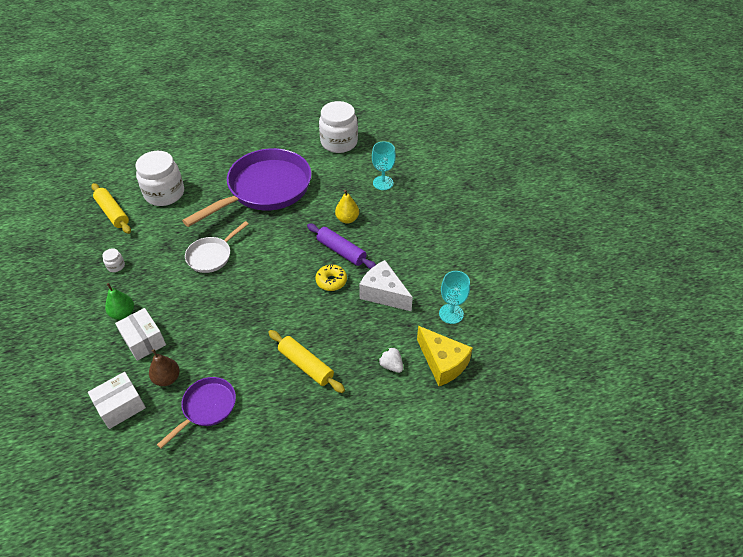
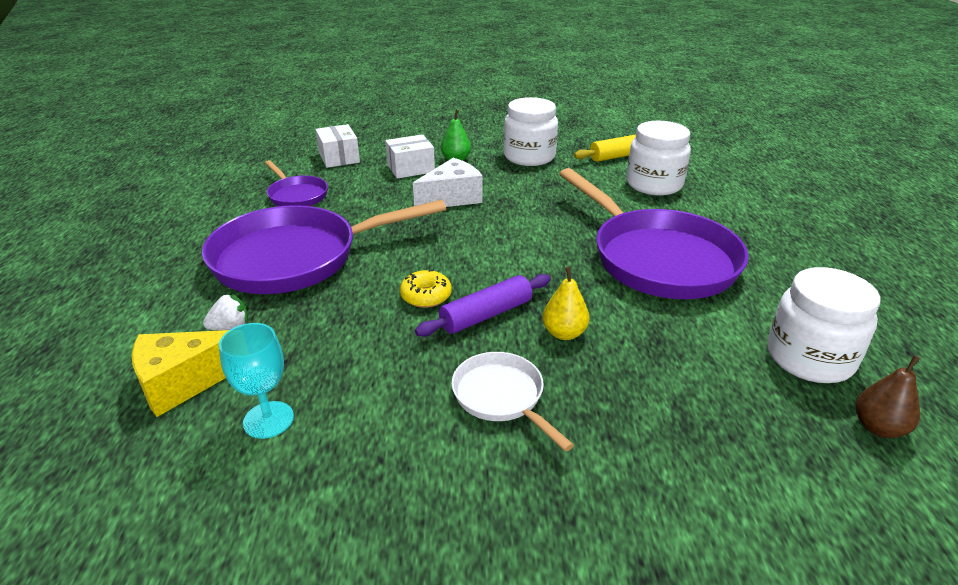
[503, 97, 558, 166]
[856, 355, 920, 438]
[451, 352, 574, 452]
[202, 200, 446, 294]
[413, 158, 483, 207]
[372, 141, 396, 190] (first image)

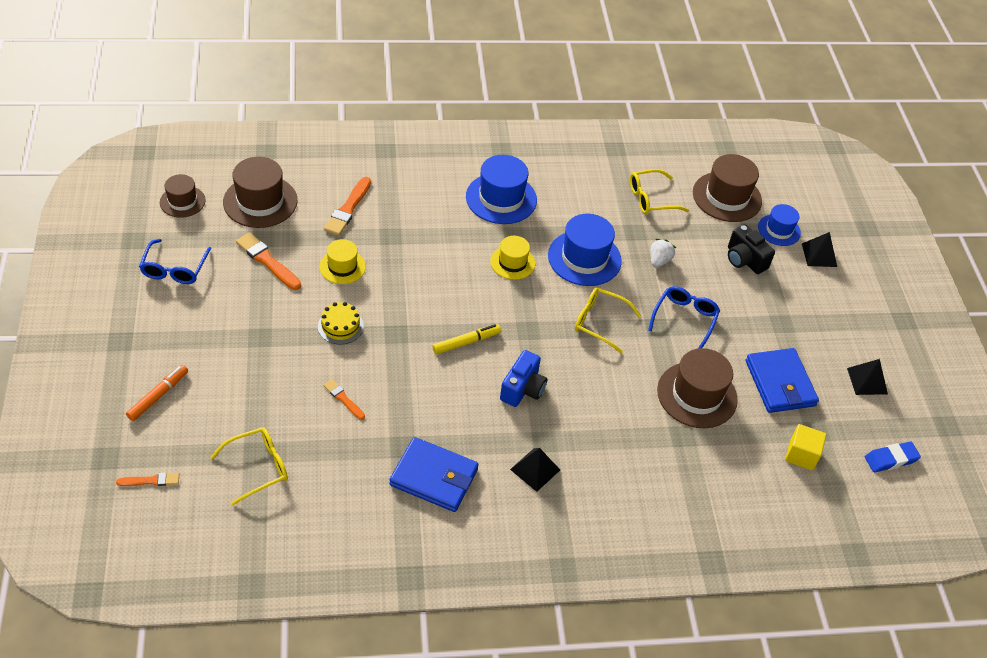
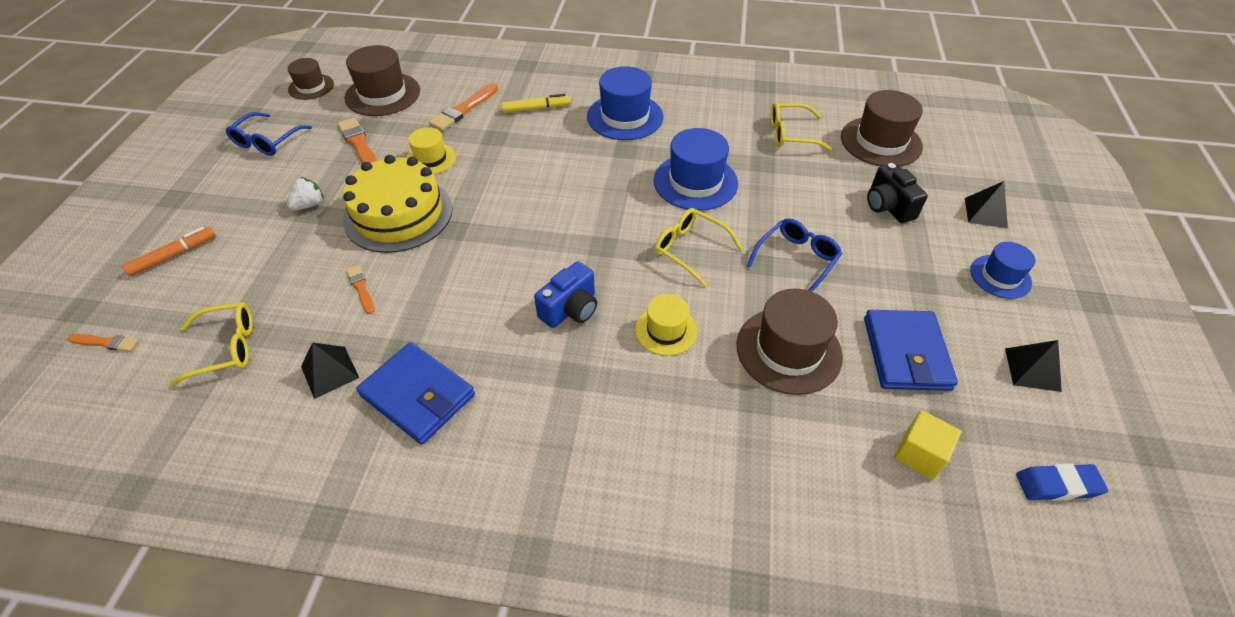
[343, 155, 453, 253]
[501, 94, 571, 113]
[635, 294, 697, 356]
[301, 343, 359, 399]
[287, 177, 324, 210]
[970, 242, 1035, 299]

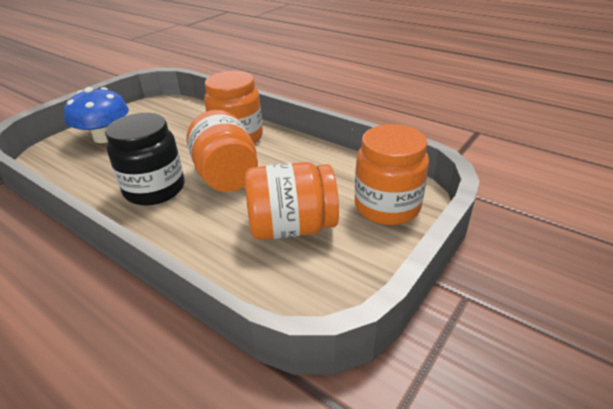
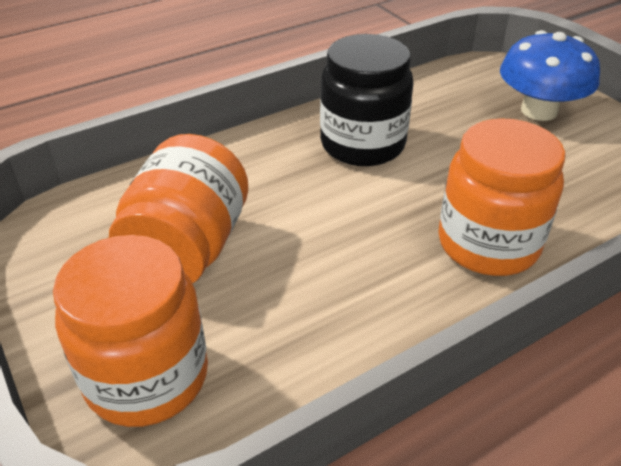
[186, 110, 258, 192] (first image)

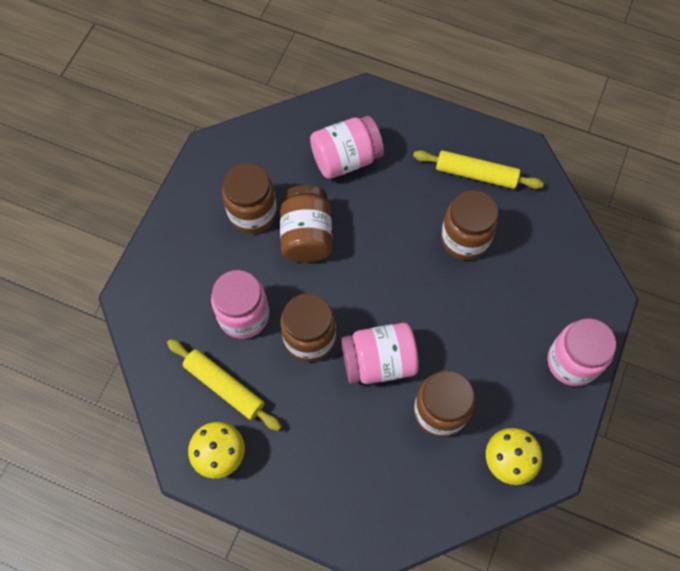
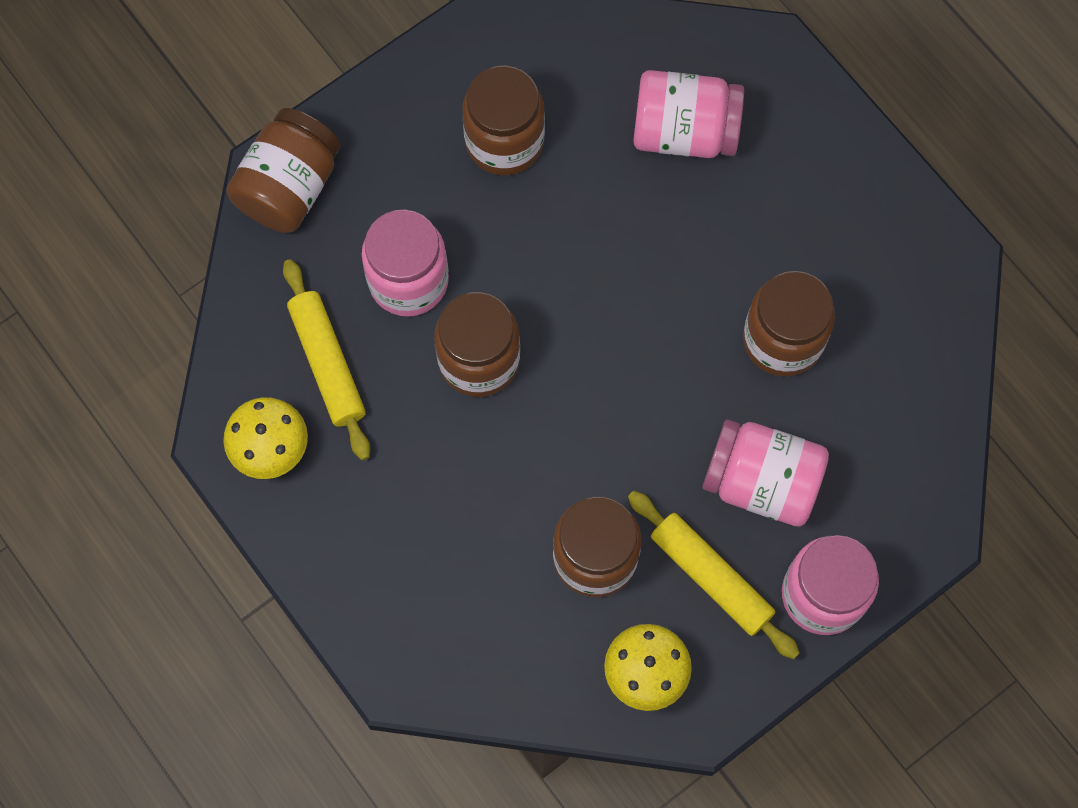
[227, 108, 341, 233]
[702, 420, 829, 527]
[628, 491, 800, 659]

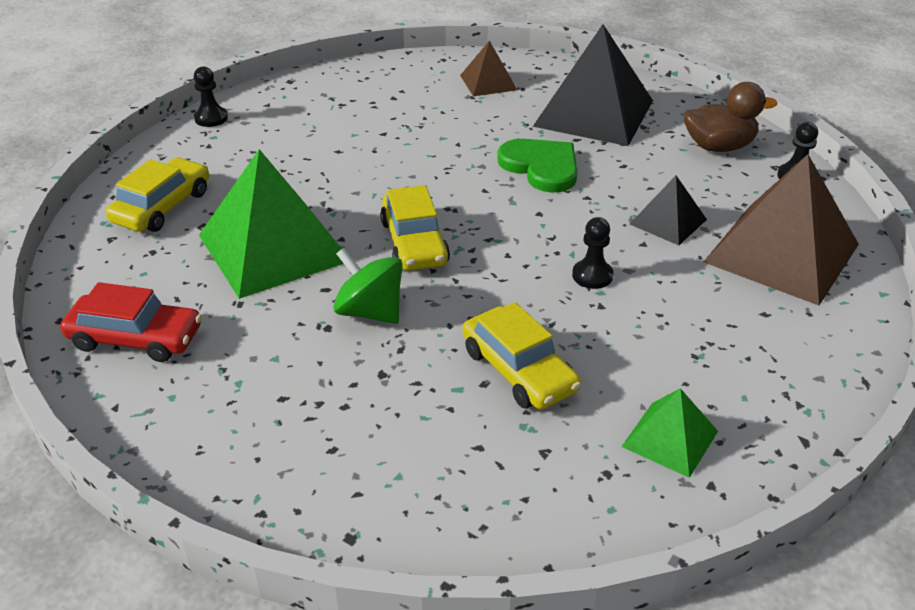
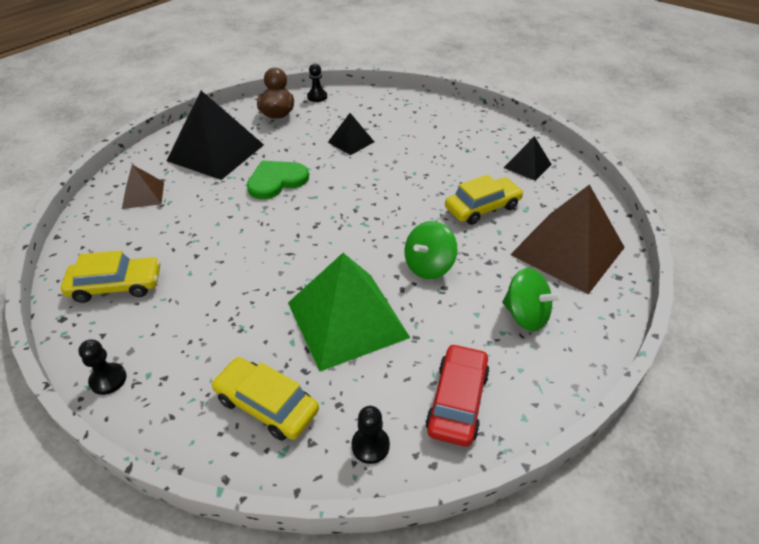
[61, 250, 161, 303]
[352, 406, 390, 464]
[504, 136, 552, 181]
[510, 184, 625, 294]
[502, 268, 562, 331]

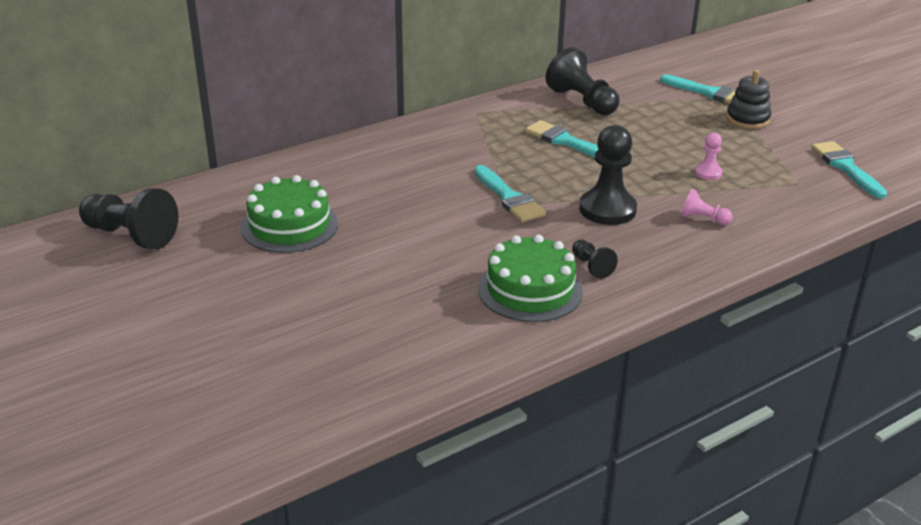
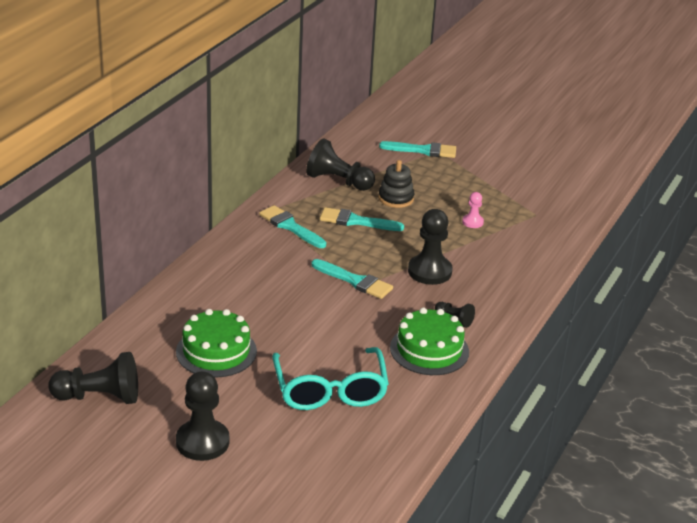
[681, 189, 733, 225] (first image)
[378, 160, 415, 208]
[259, 205, 326, 248]
[176, 371, 229, 461]
[272, 347, 389, 410]

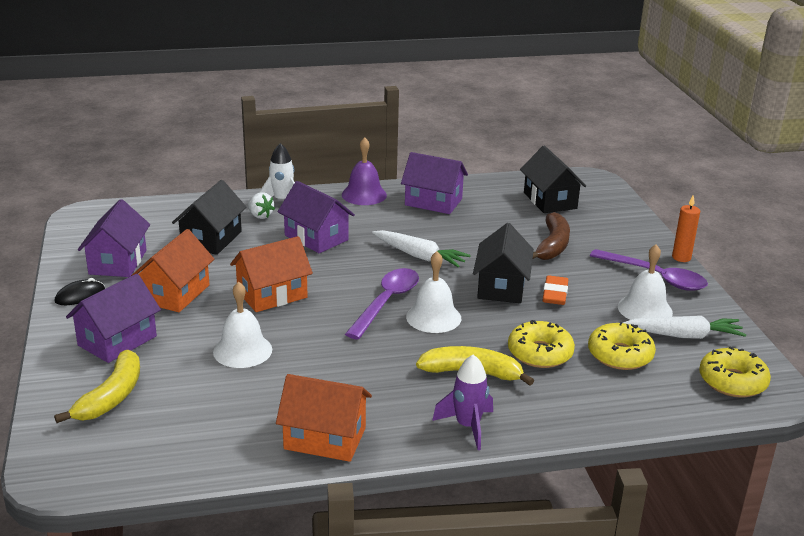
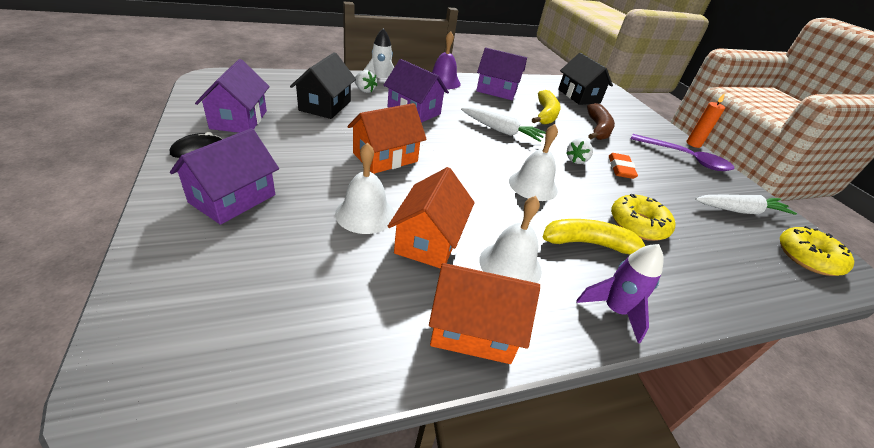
[532, 90, 561, 125]
[387, 167, 475, 269]
[345, 268, 419, 340] (first image)
[567, 138, 593, 164]
[588, 322, 656, 370] (first image)
[480, 196, 542, 283]

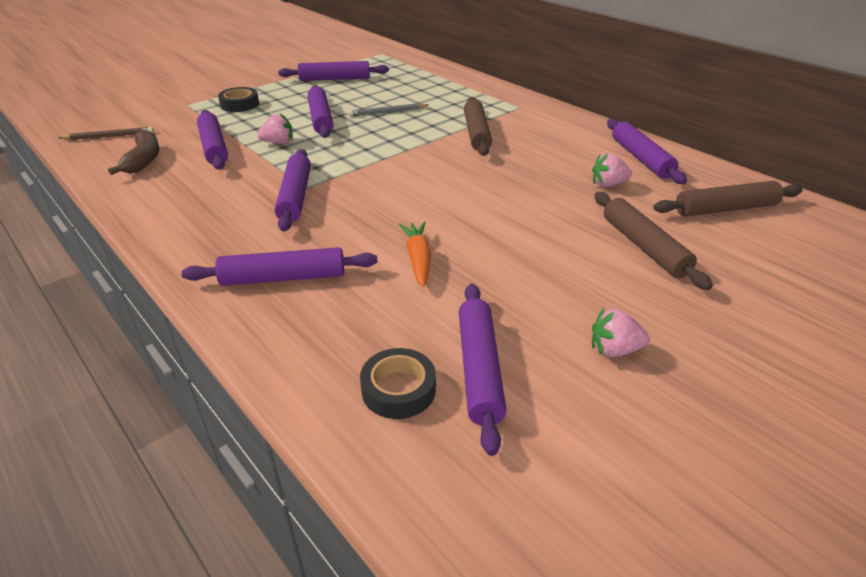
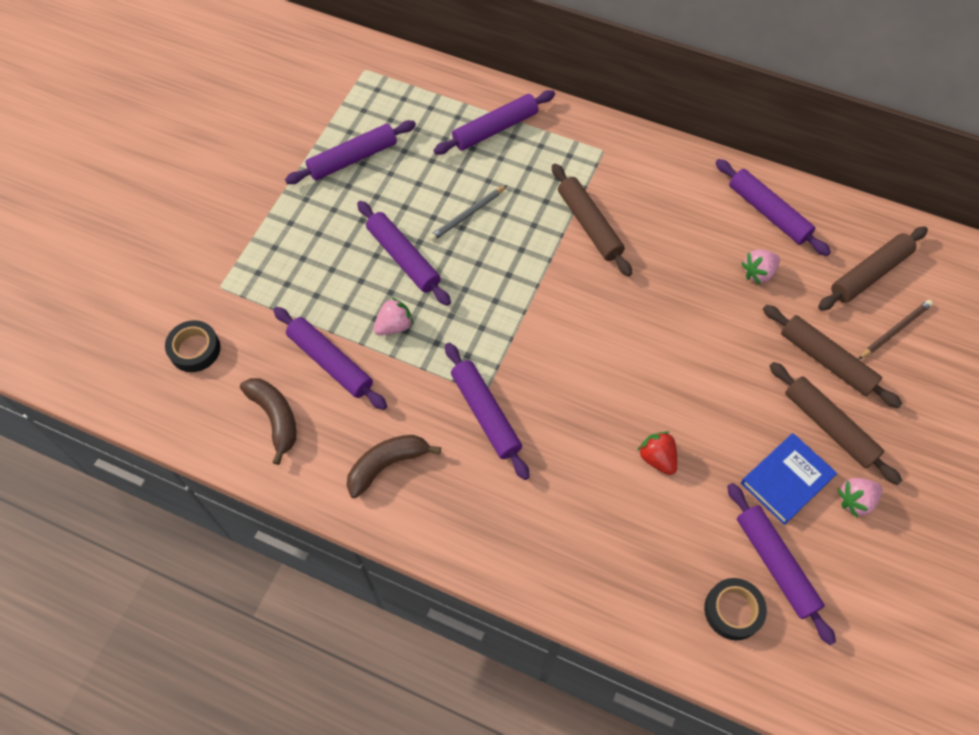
[859, 300, 933, 359]
[434, 90, 555, 155]
[165, 320, 220, 372]
[637, 431, 677, 475]
[346, 435, 441, 498]
[741, 433, 837, 525]
[770, 362, 902, 485]

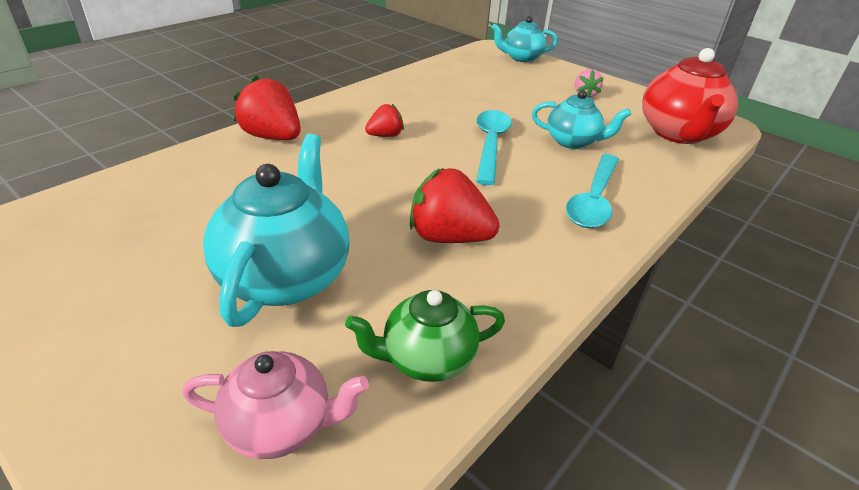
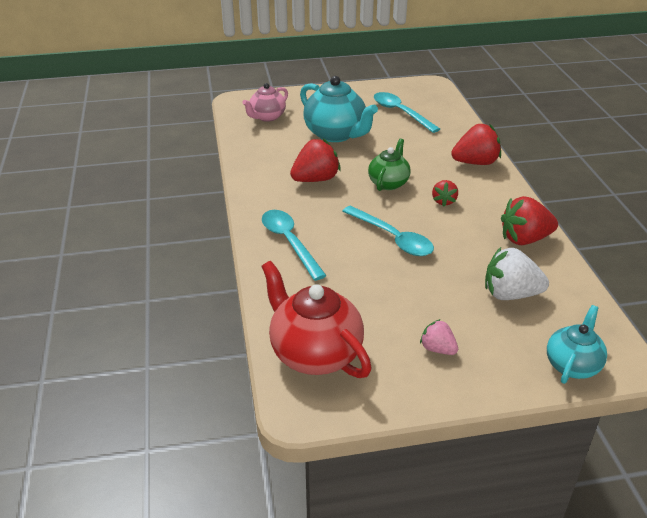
[368, 138, 411, 191]
[532, 90, 631, 149] (first image)
[374, 92, 440, 133]
[485, 247, 549, 300]
[501, 196, 558, 245]

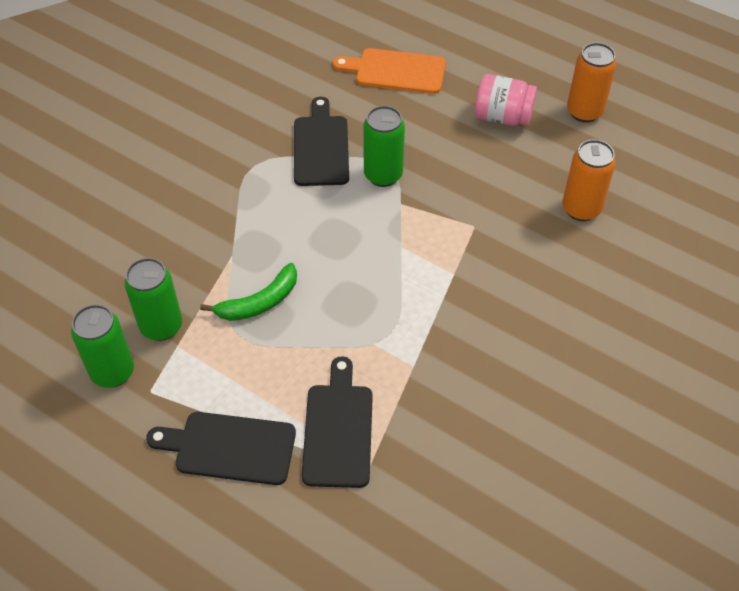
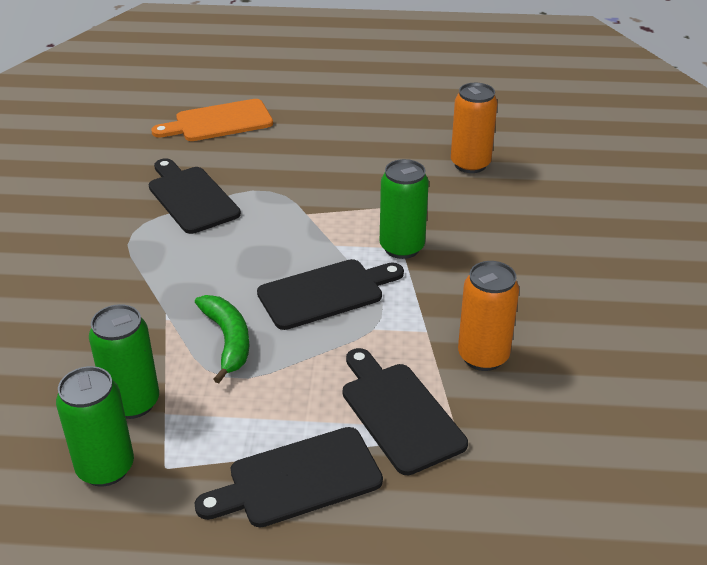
[195, 295, 250, 383]
[380, 159, 429, 259]
[475, 74, 537, 126] (first image)
[458, 261, 519, 371]
[257, 259, 404, 330]

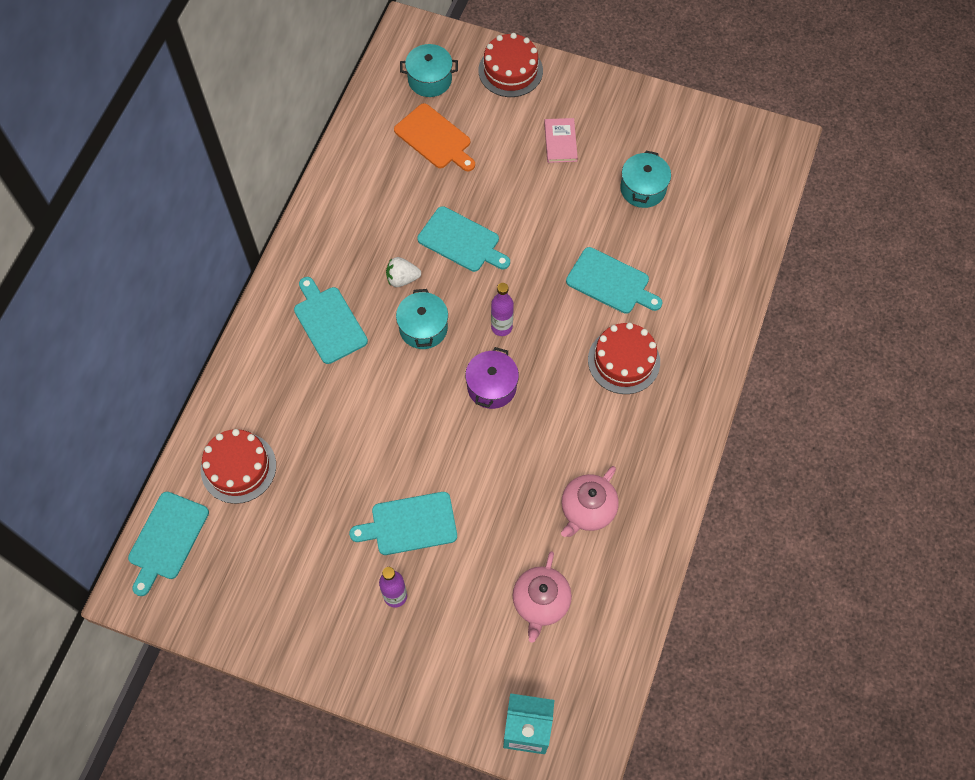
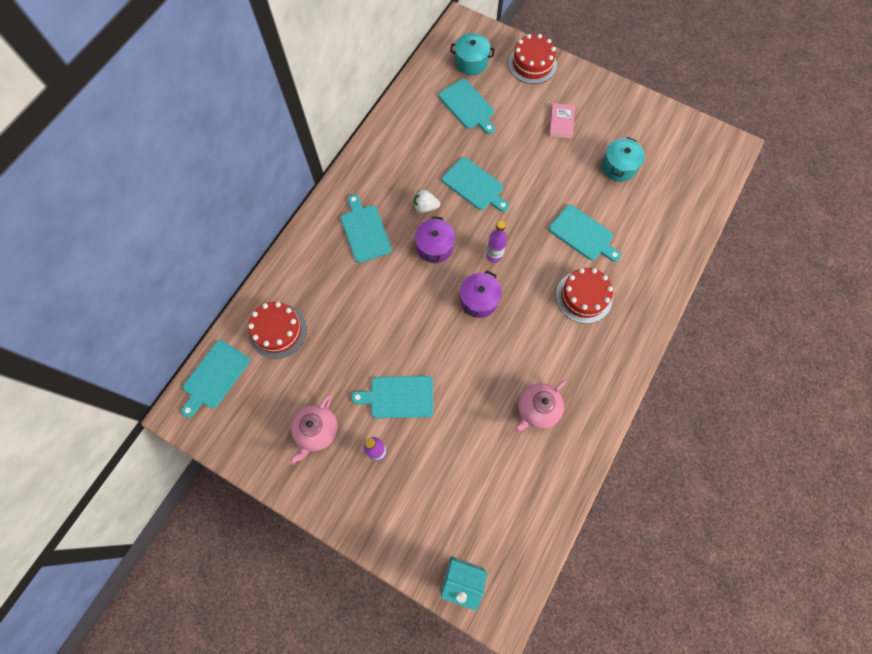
[439, 79, 495, 134]
[415, 216, 455, 263]
[290, 395, 338, 465]

